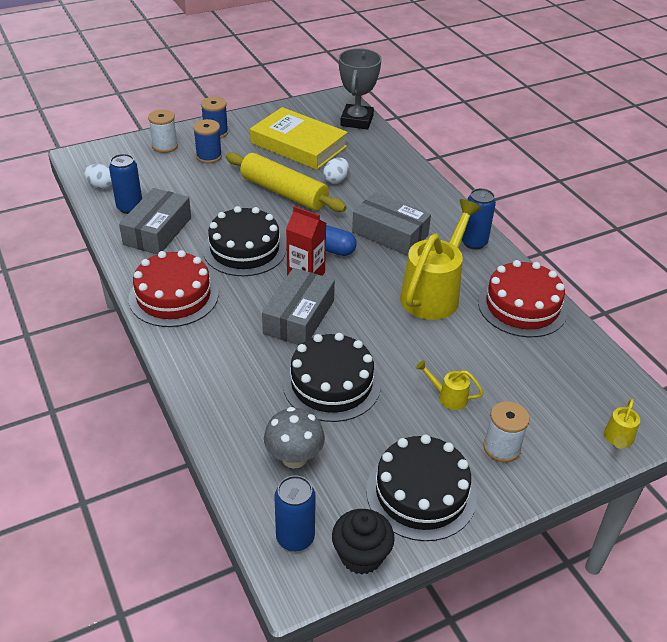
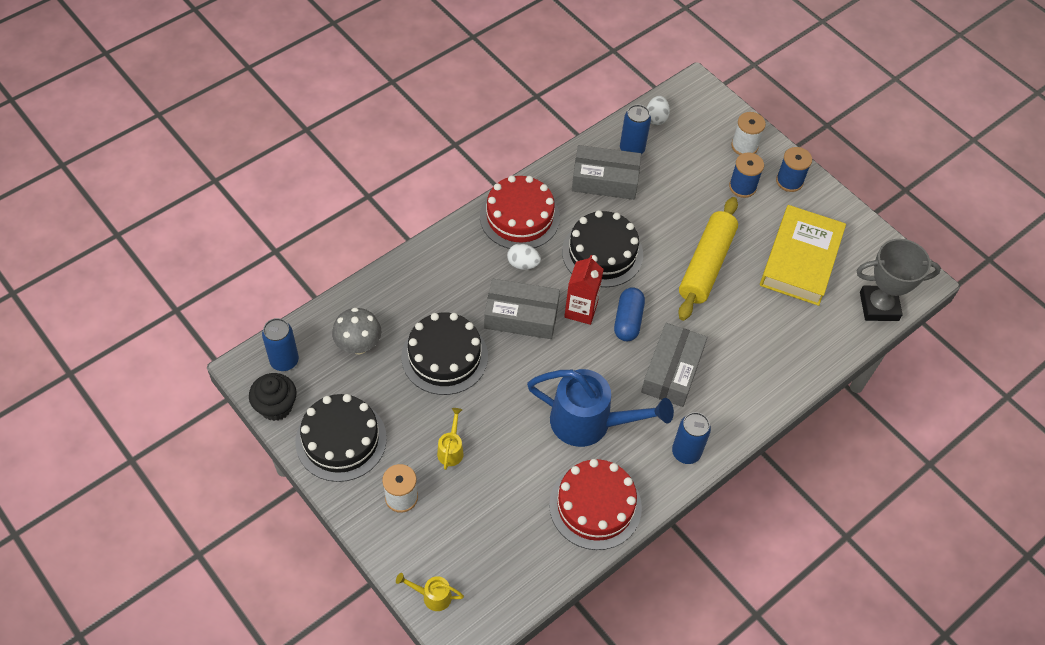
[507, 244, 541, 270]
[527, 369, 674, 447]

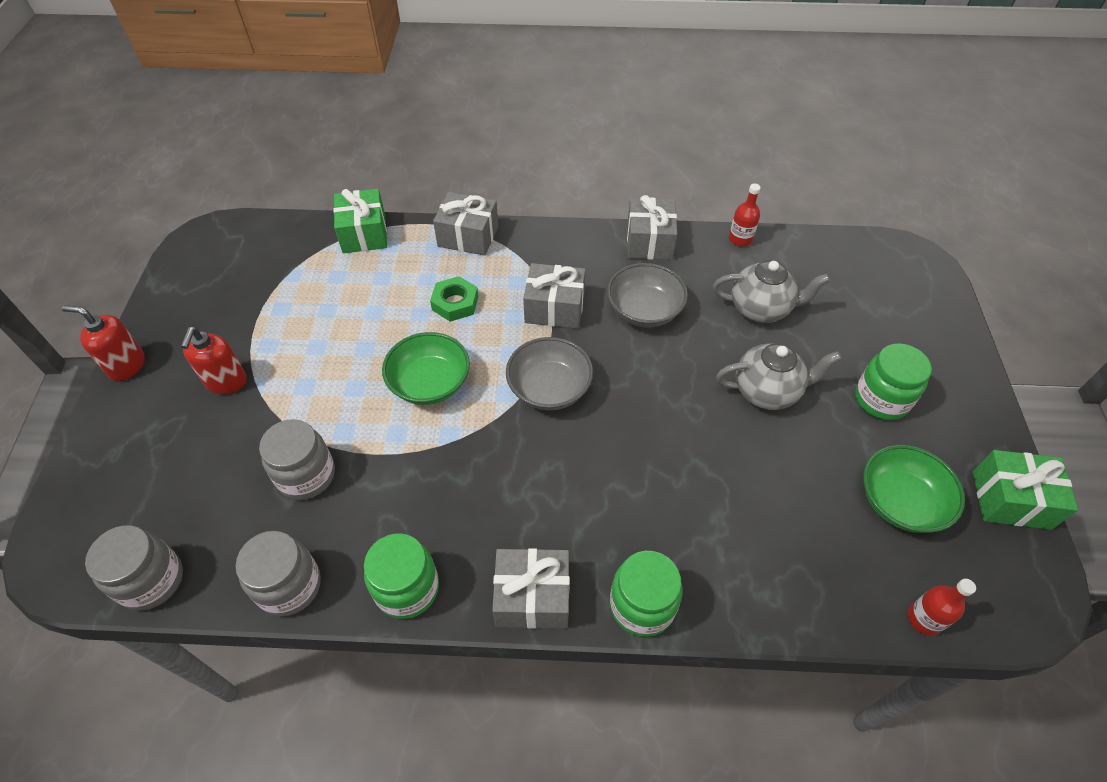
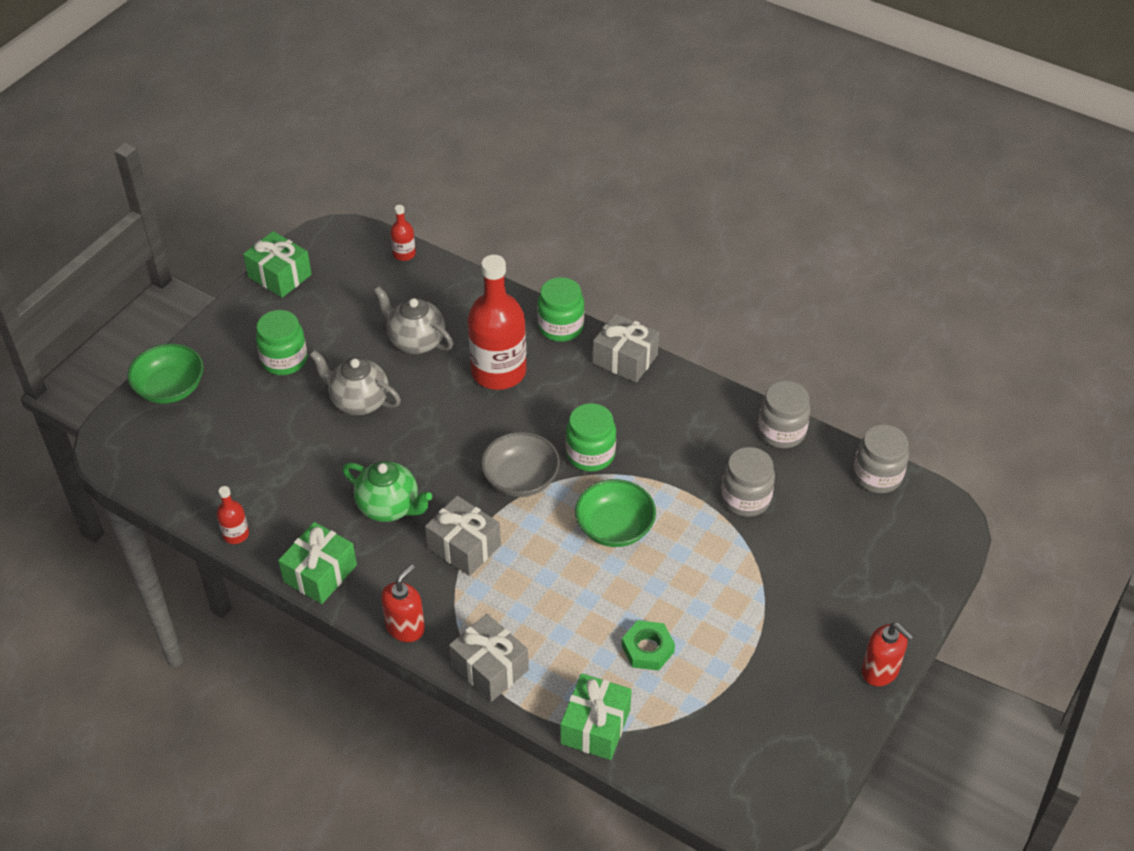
[381, 564, 425, 642]
[566, 403, 616, 472]
[622, 620, 675, 671]
[343, 461, 432, 522]
[278, 522, 357, 604]
[373, 286, 453, 354]
[127, 343, 204, 404]
[468, 255, 526, 390]

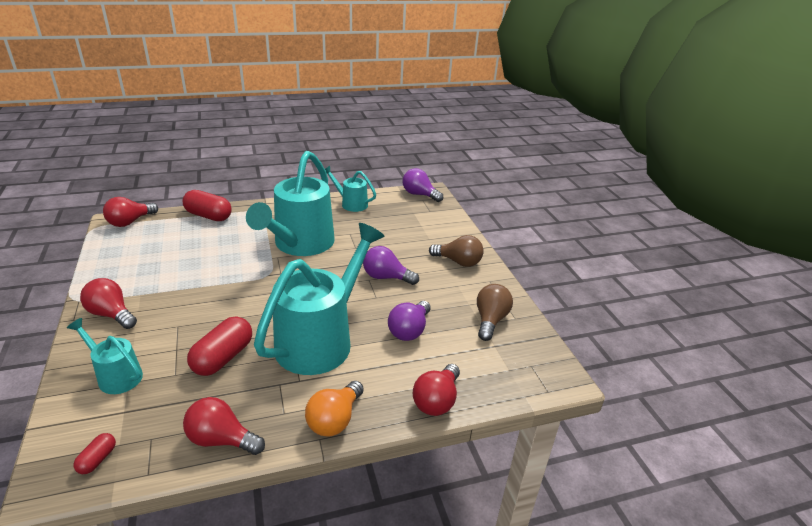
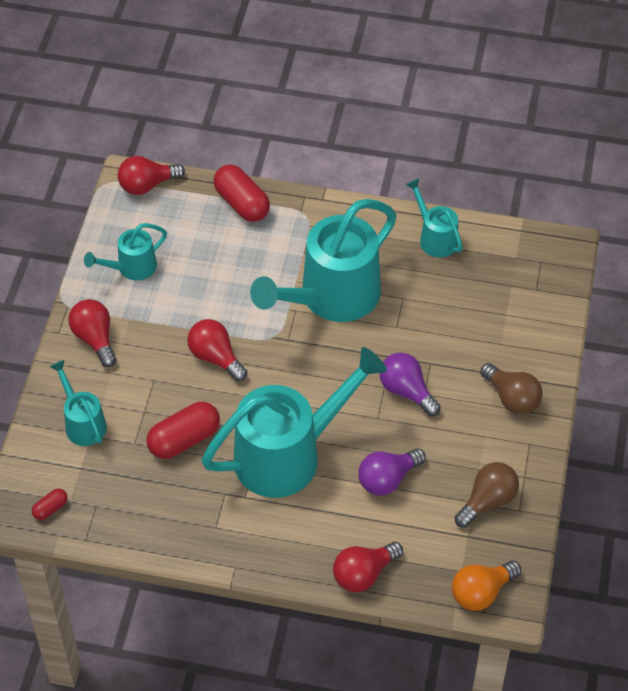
[187, 319, 247, 382]
[452, 560, 521, 611]
[403, 168, 443, 202] (first image)
[84, 223, 167, 280]

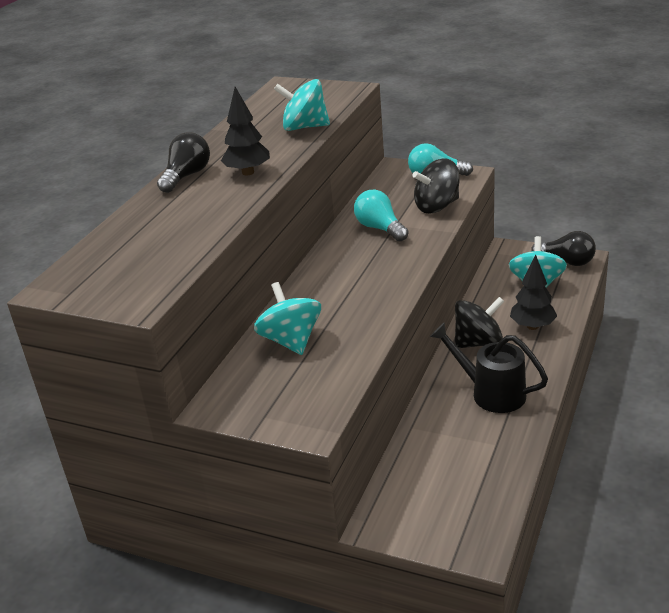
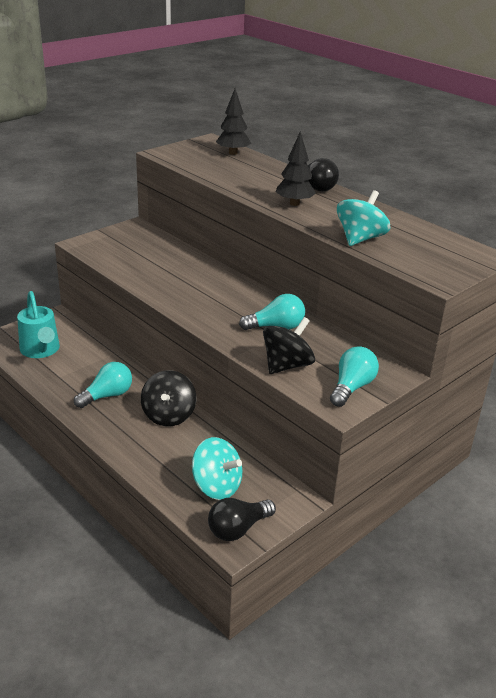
[254, 282, 321, 355] (first image)
[263, 317, 315, 374]
[74, 362, 132, 408]
[216, 88, 251, 155]
[17, 291, 60, 358]

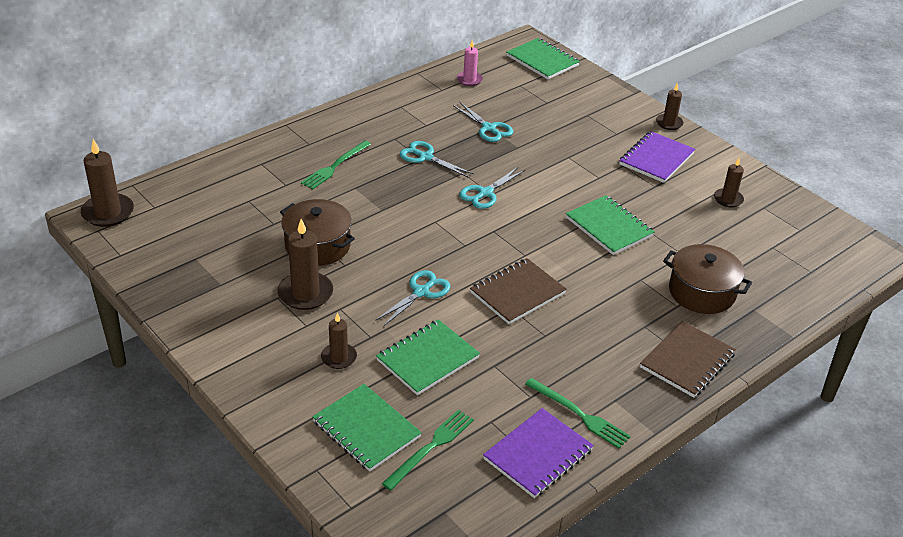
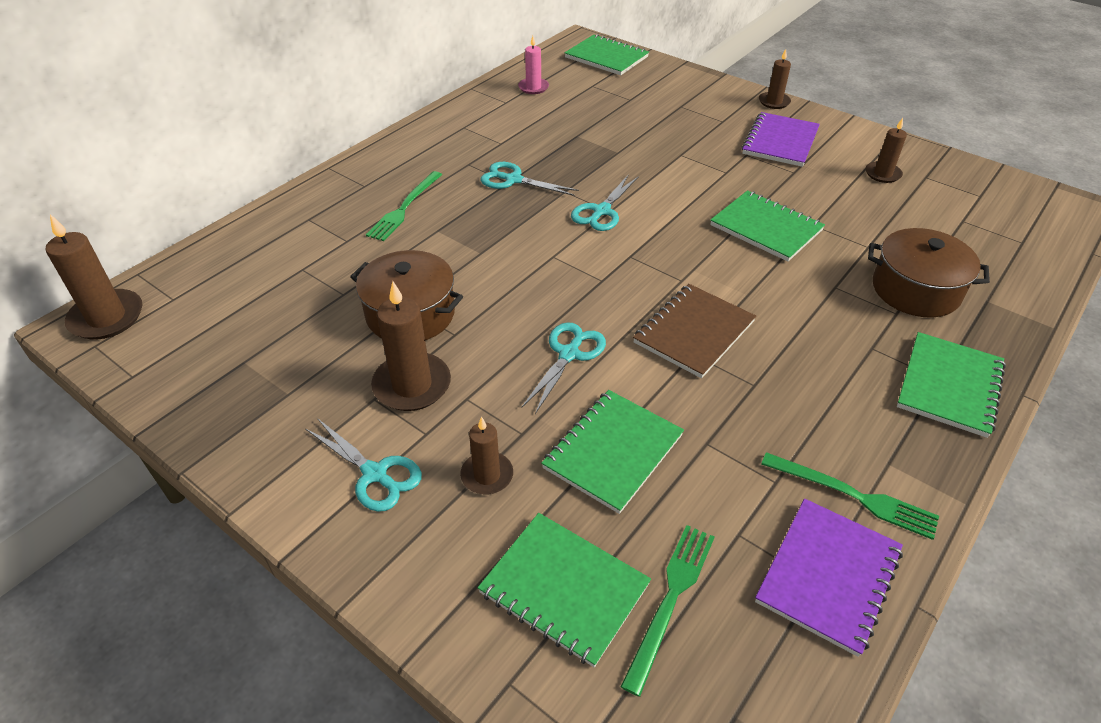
[306, 418, 422, 512]
[897, 332, 1006, 438]

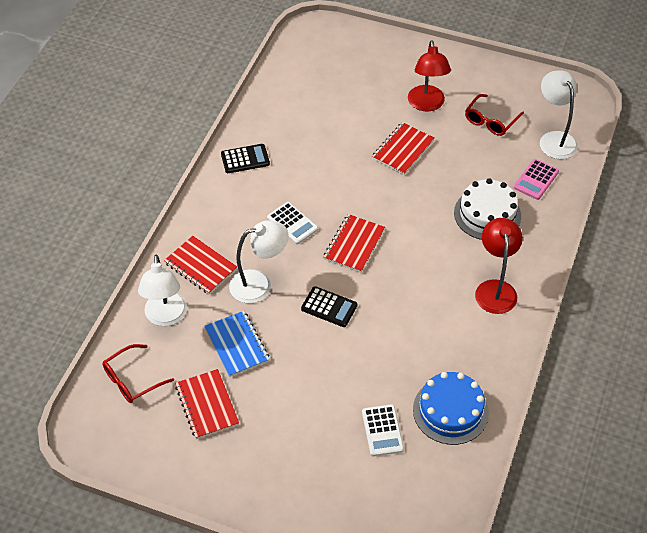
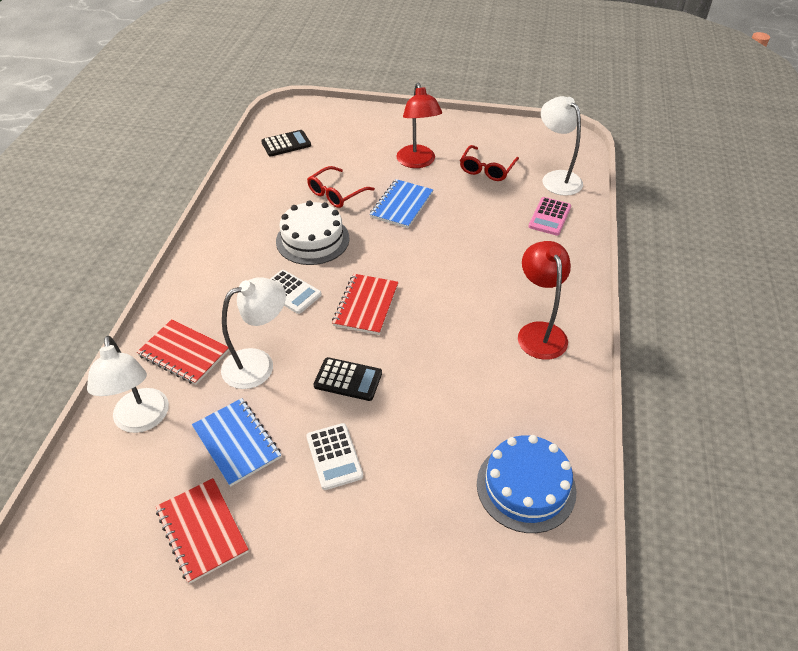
[307, 166, 375, 208]
[261, 130, 311, 156]
[306, 423, 363, 490]
[370, 179, 433, 228]
[276, 200, 349, 265]

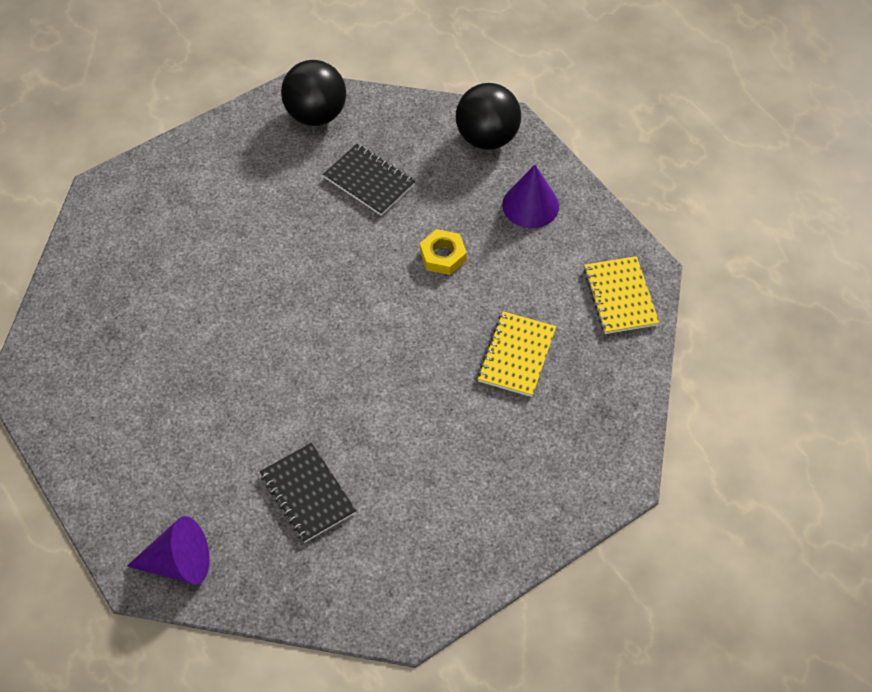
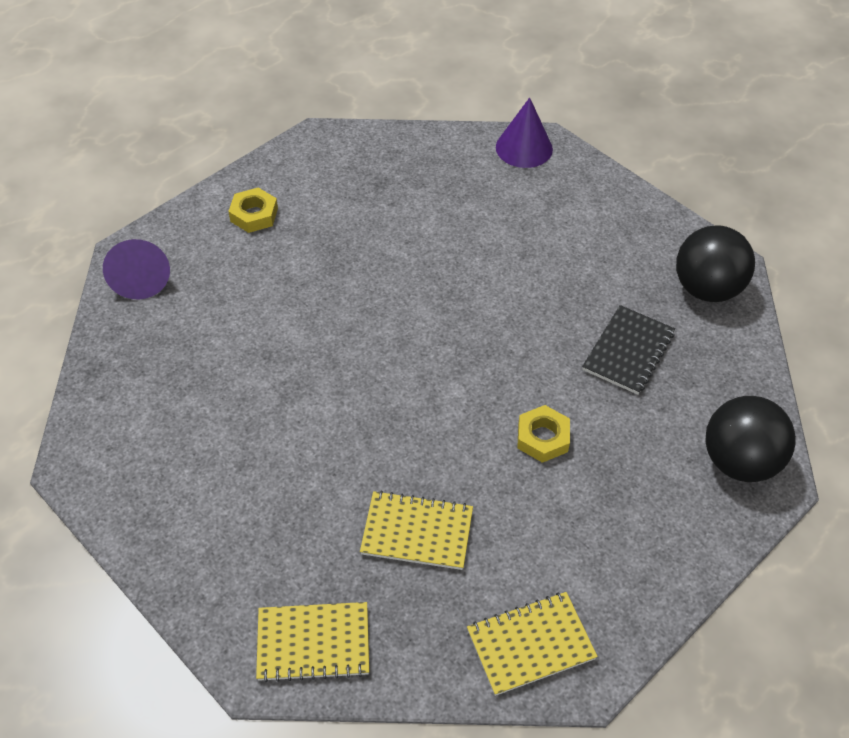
[260, 443, 356, 543] (first image)
[496, 98, 553, 168]
[228, 188, 278, 233]
[256, 602, 369, 682]

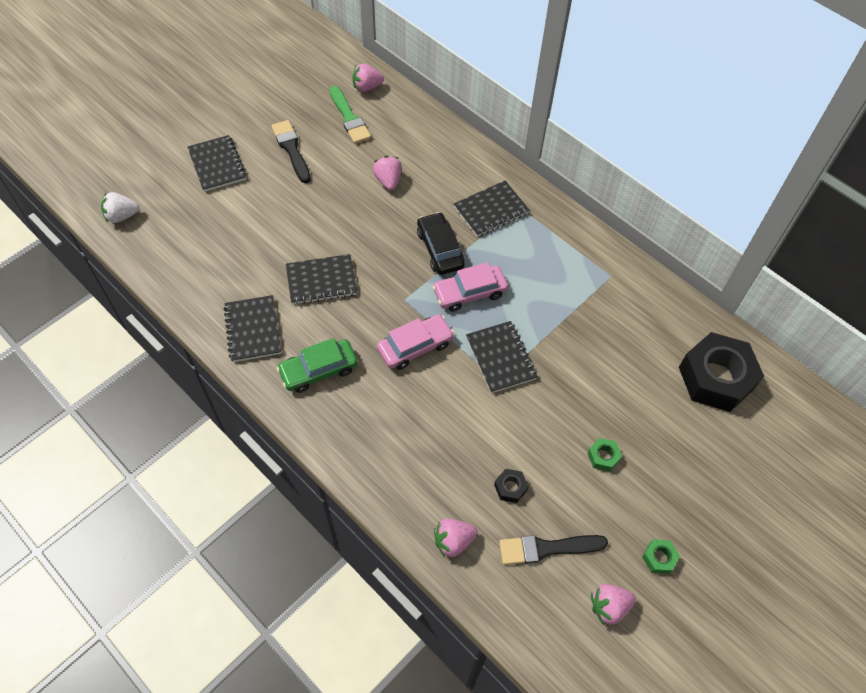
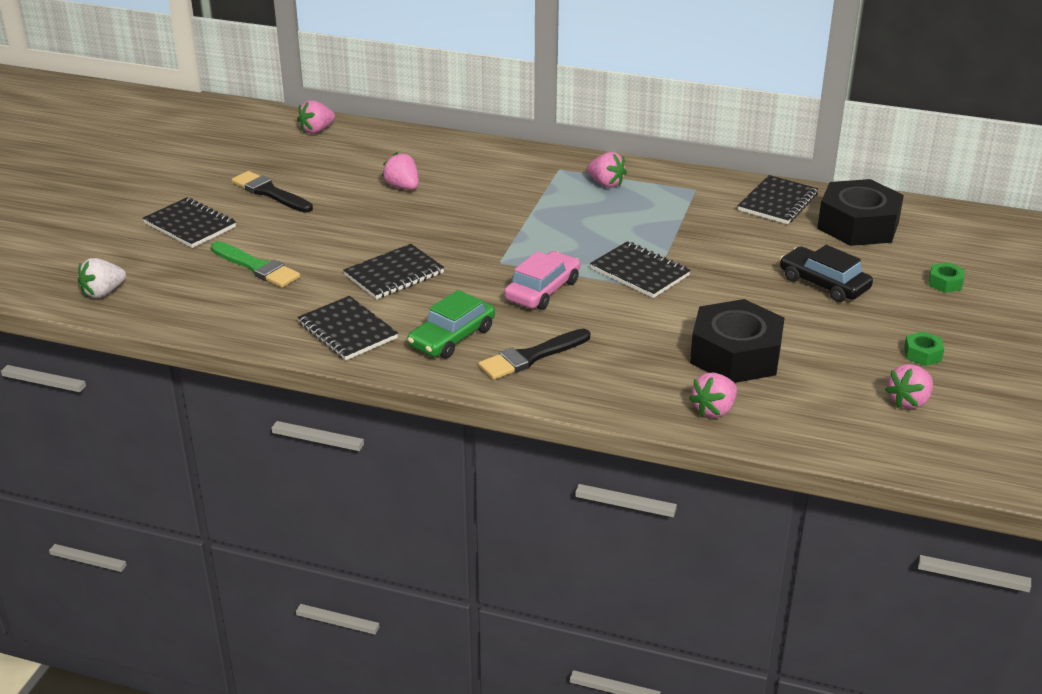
[211, 241, 300, 288]
[780, 245, 873, 302]
[432, 262, 508, 311] (first image)
[738, 175, 818, 224]
[690, 299, 785, 383]
[478, 329, 590, 380]
[929, 262, 965, 293]
[587, 152, 627, 188]

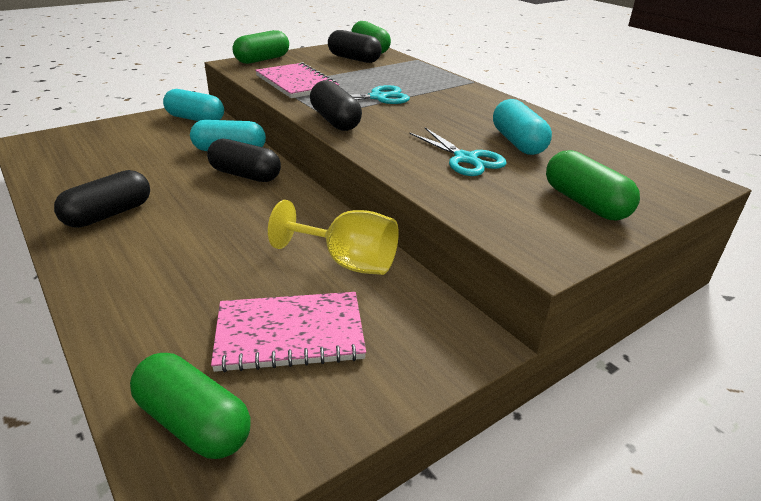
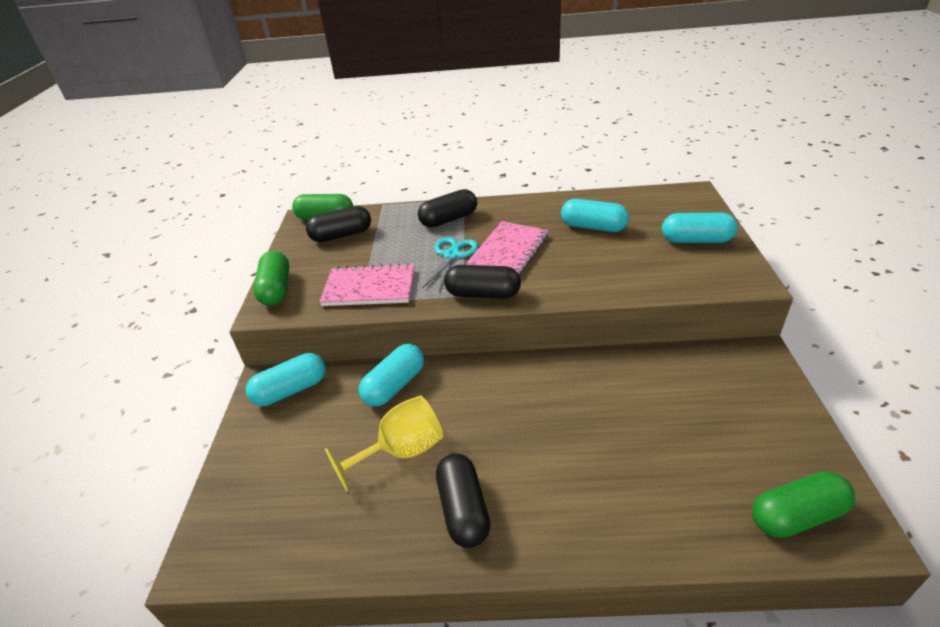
[418, 189, 477, 228]
[467, 221, 549, 276]
[325, 396, 443, 492]
[409, 128, 507, 176] (first image)
[662, 213, 738, 243]

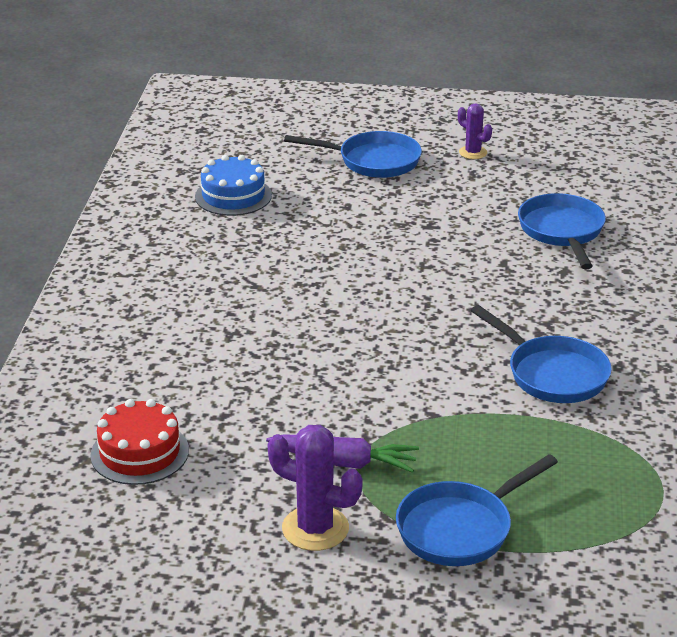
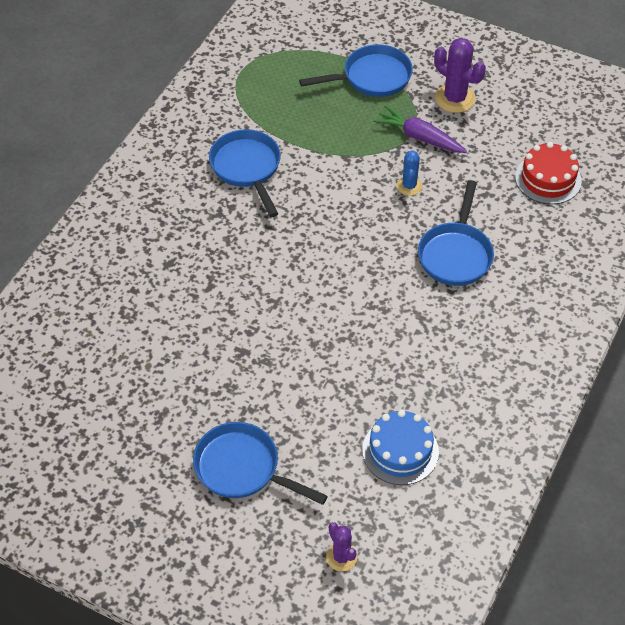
[326, 522, 357, 571]
[418, 180, 494, 286]
[397, 150, 422, 195]

